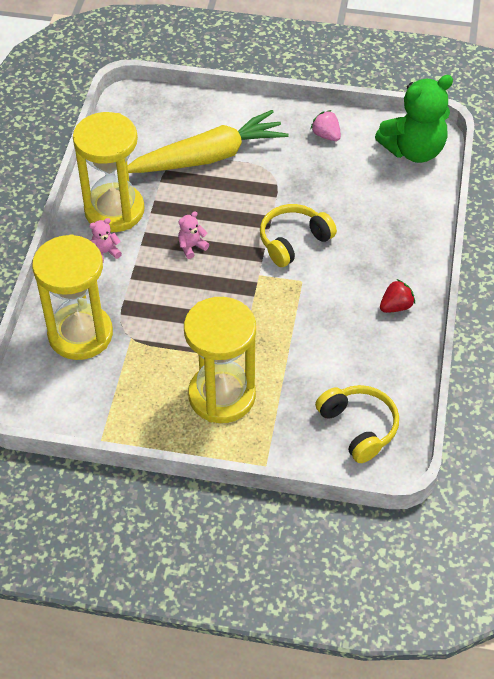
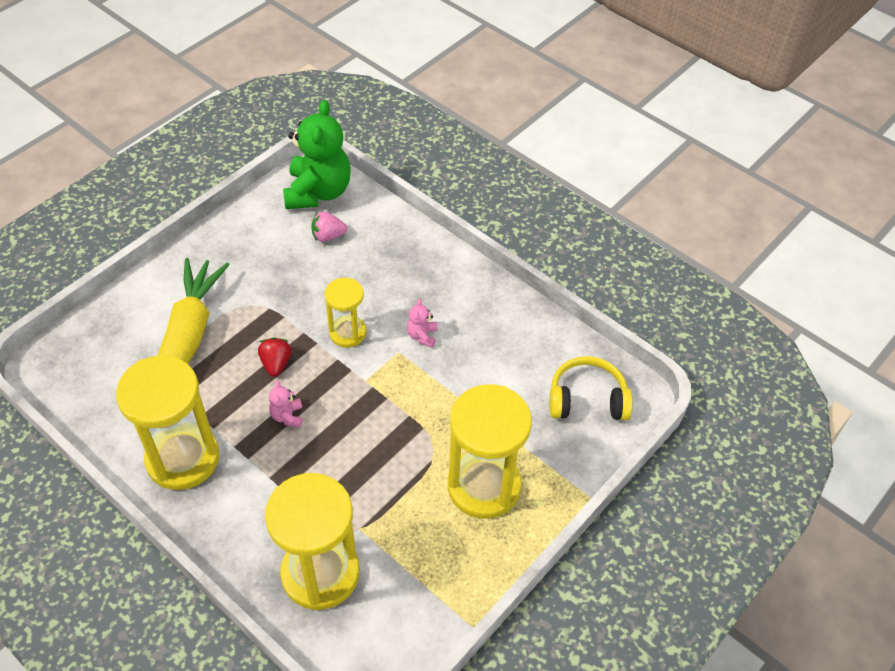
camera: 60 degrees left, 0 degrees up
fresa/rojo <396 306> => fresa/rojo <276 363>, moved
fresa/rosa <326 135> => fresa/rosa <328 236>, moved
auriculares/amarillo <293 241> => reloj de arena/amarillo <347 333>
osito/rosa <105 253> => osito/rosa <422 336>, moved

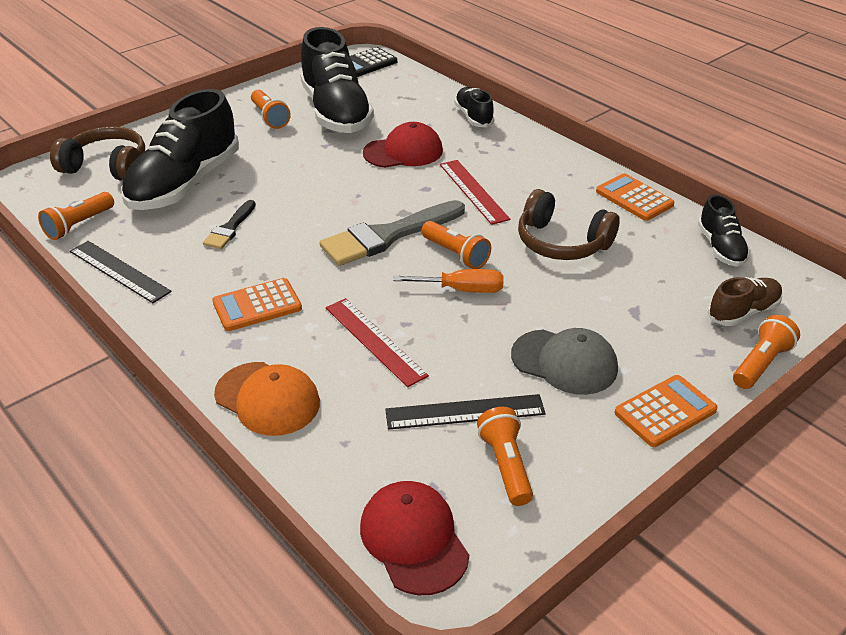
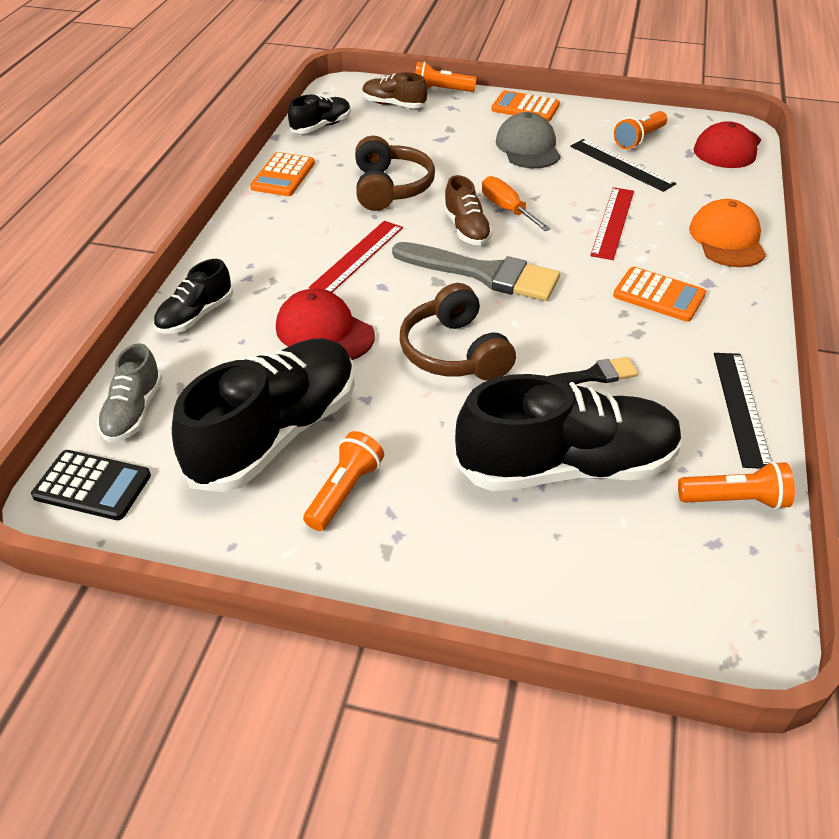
camera: 125 degrees left, 5 degrees up
nothing => zapato/gris <133 411>
auriculares/marrón <107 167> => auriculares/marrón <454 352>, moved
lámpara de mano/naranja <455 254> => zapato/marrón <466 229>

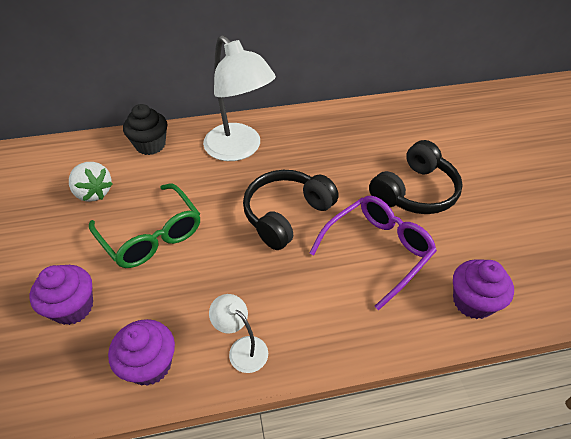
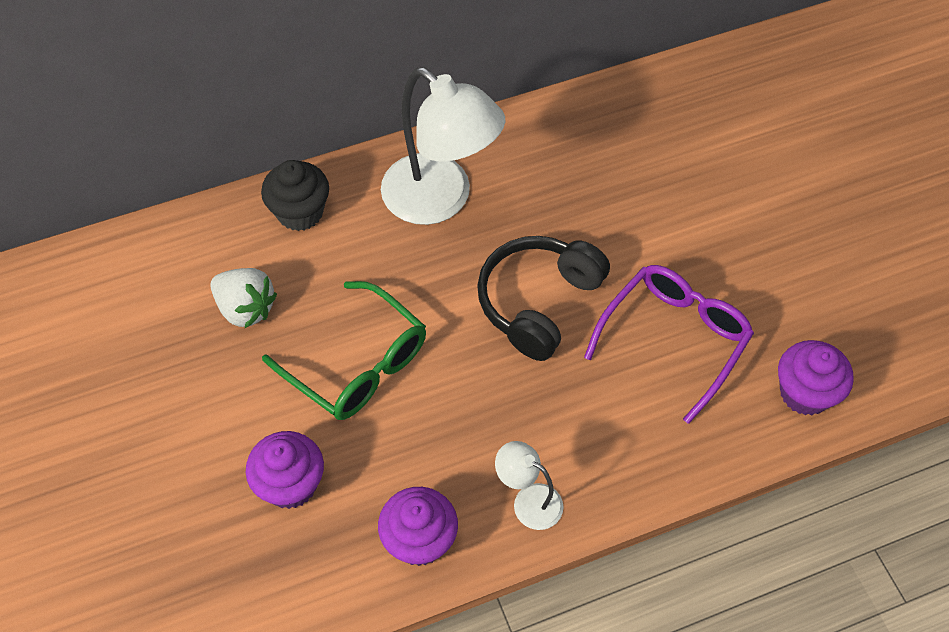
camera: 10 degrees left, 10 degrees up
auriculares/negro <415 192> => nothing

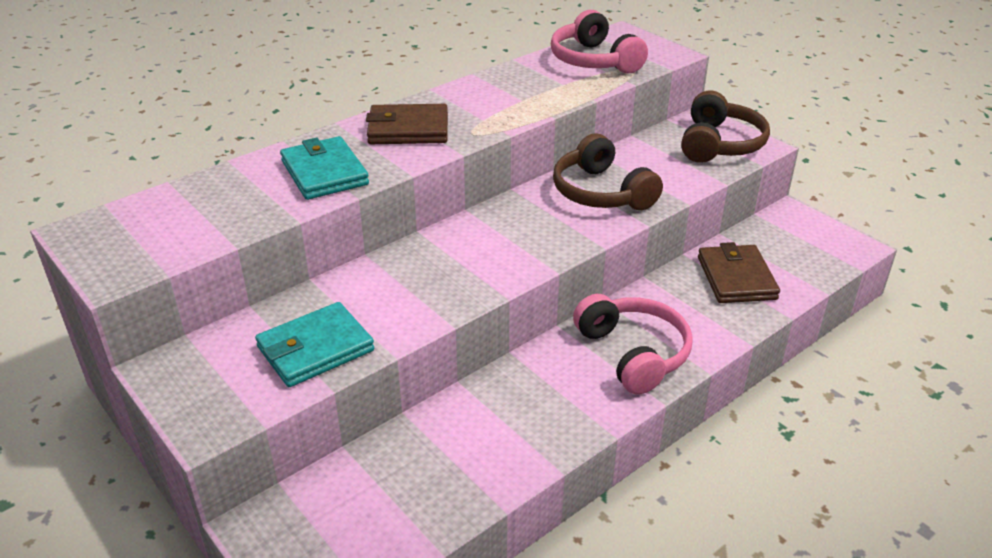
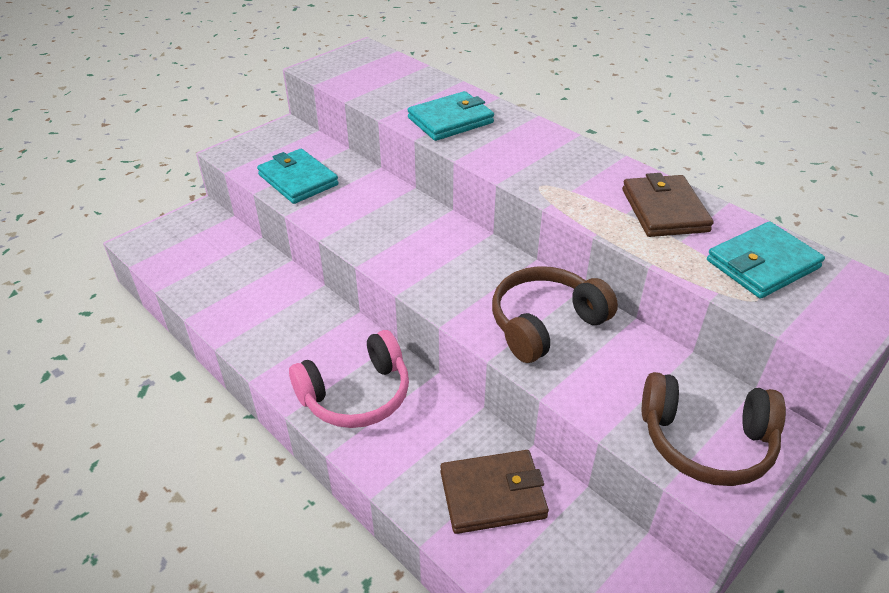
camera: 85 degrees right, 5 degrees up
cartera/marrón <408 129> => cartera/marrón <664 210>, moved
auriculares/rosa <594 60> => cartera/turquesa <762 264>

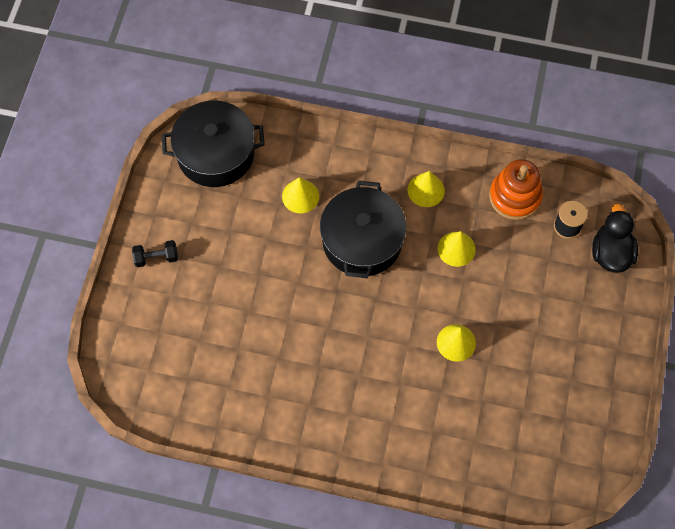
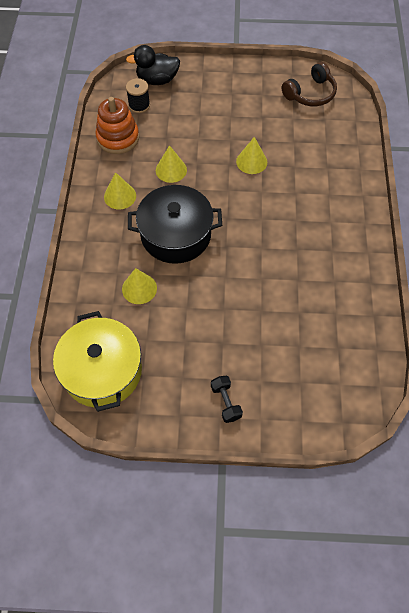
camera: 100 degrees left, 5 degrees down
olla/negro <215 154> => olla/amarillo <102 371>
nothing => auriculares/marrón <310 94>

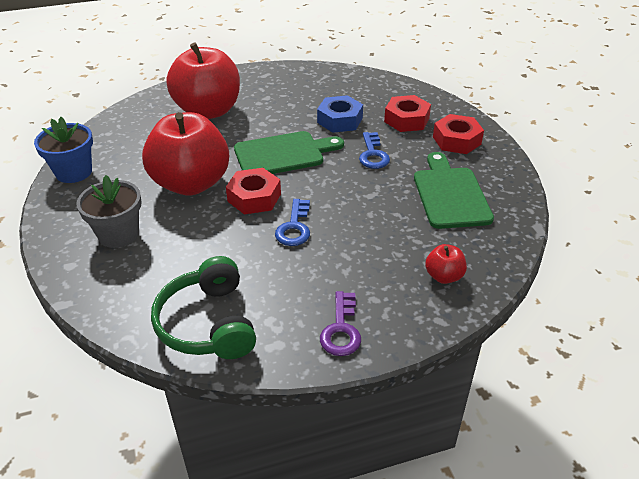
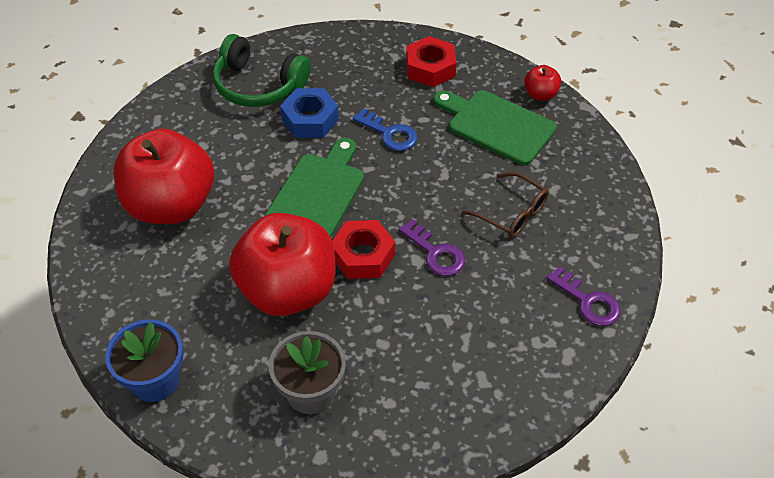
camera: 50 degrees left, 10 degrees up
auriculares/verde <207 323> => auriculares/verde <258 85>, moved
llave/azul <294 227> => llave/morado <435 253>
nothing => gafas/marrón <511 213>
manzana/rojo <444 276> => manzana/rojo <540 94>, moved
tuerca/rojo <406 120> => nothing

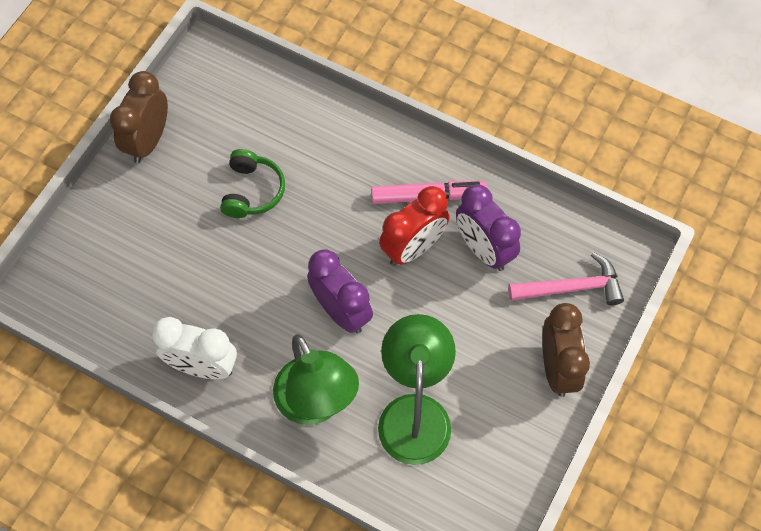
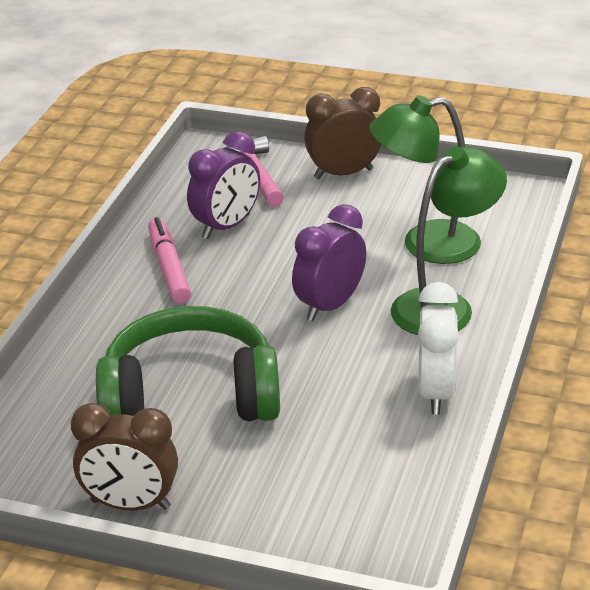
camera: 100 degrees left, 30 degrees down
auriculares/verde <252 191> => auriculares/verde <190 396>, x2.04
despertador/rojo <413 248> => nothing

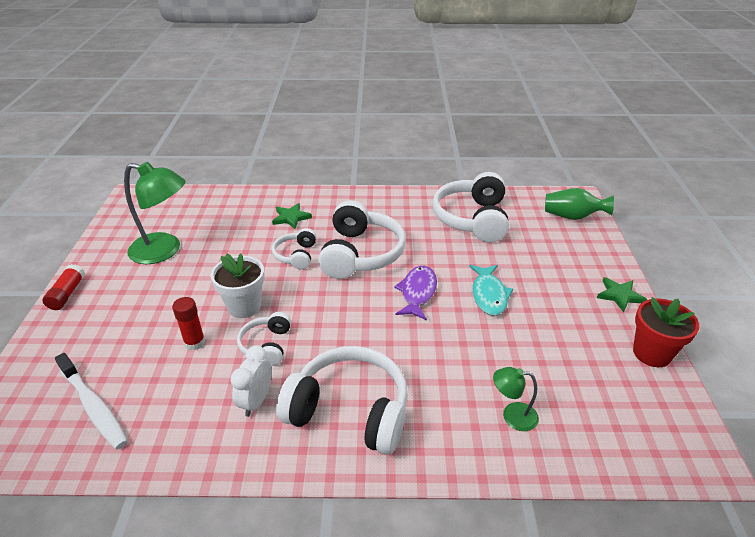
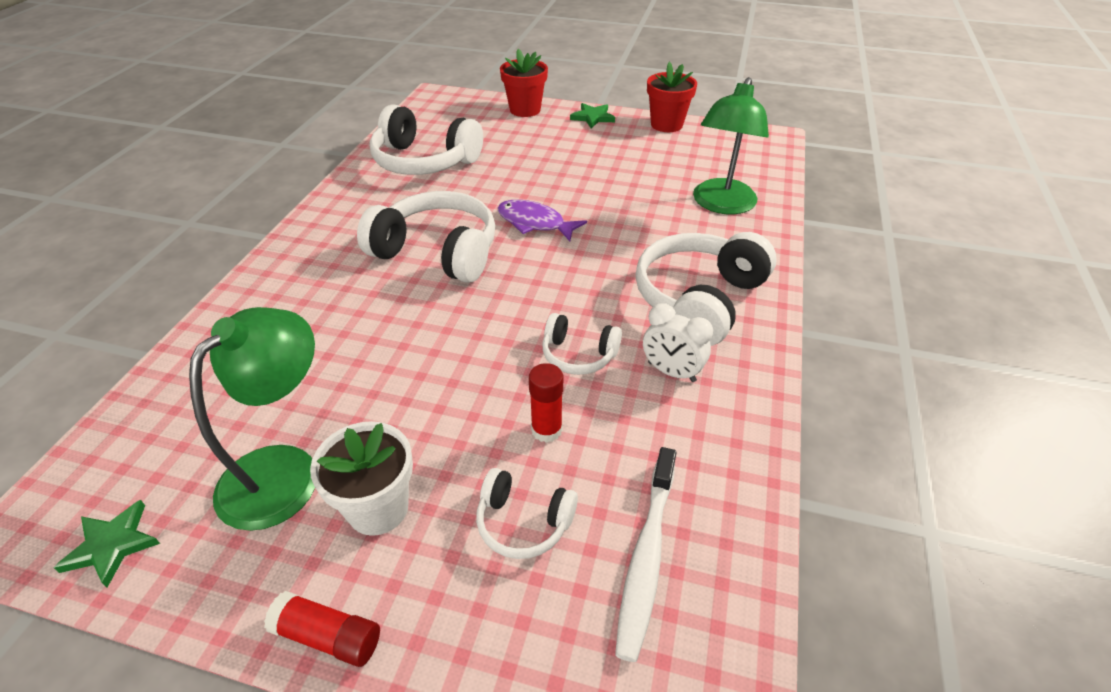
camera: 75 degrees left, 5 degrees up
estrella/verde <291 217> => estrella/verde <112 545>, moved
maceta/blanco <244 306> => maceta/blanco <378 508>, moved
auriculares/blanco <296 255> => auriculares/blanco <523 522>, moved
nothing => maceta/rojo <525 110>
cepillo de dientes/blanco <93 406> => cepillo de dientes/blanco <646 556>, 135 degrees clockwise
lámpara/verde <512 416> => lámpara/verde <721 205>, x1.97
pez/turquesa <489 295> => nothing
florero/verde <572 216> => nothing

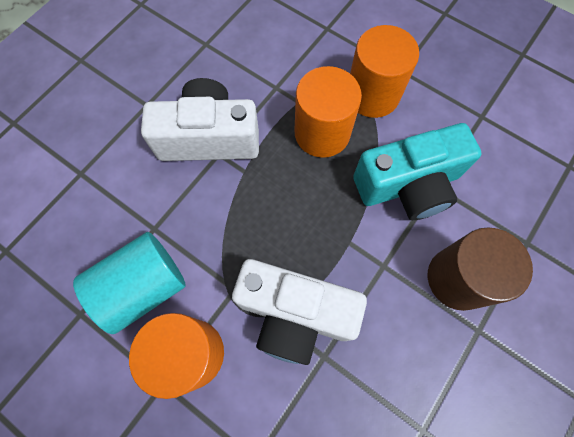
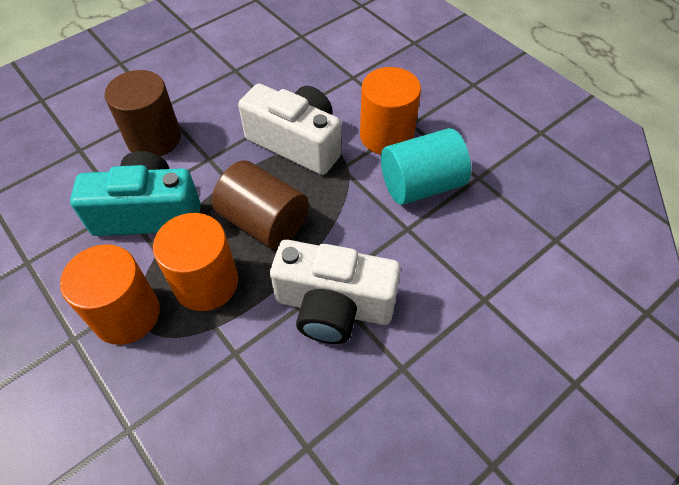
camera: 165 degrees left, 15 degrees down
nothing => cilindro/marrón <264 222>

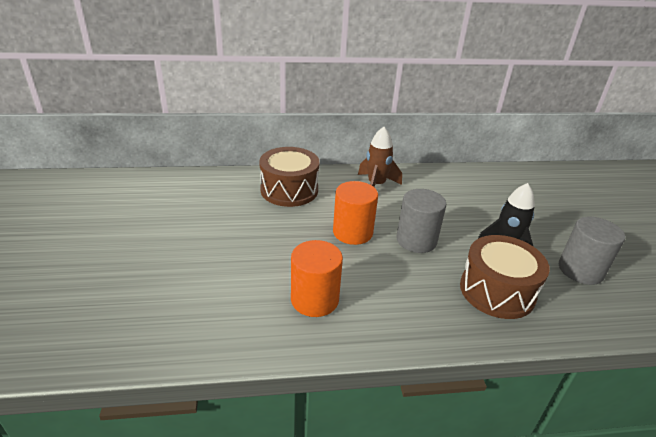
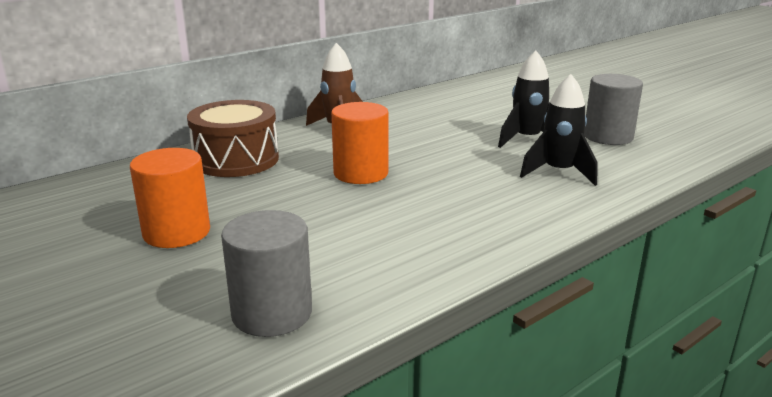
camera: 30 degrees left, 10 degrees down
cilindro/naranja <314 299> => cilindro/naranja <176 232>, moved
cilindro/gris <416 240> => cilindro/gris <272 313>, moved
tambor/marrón <497 291> => cohete/negro <558 172>

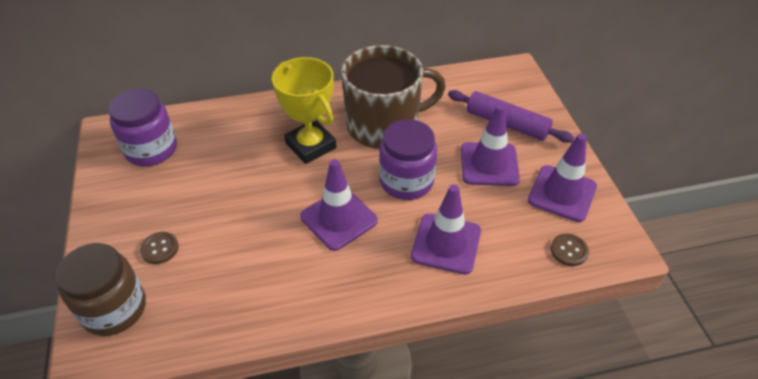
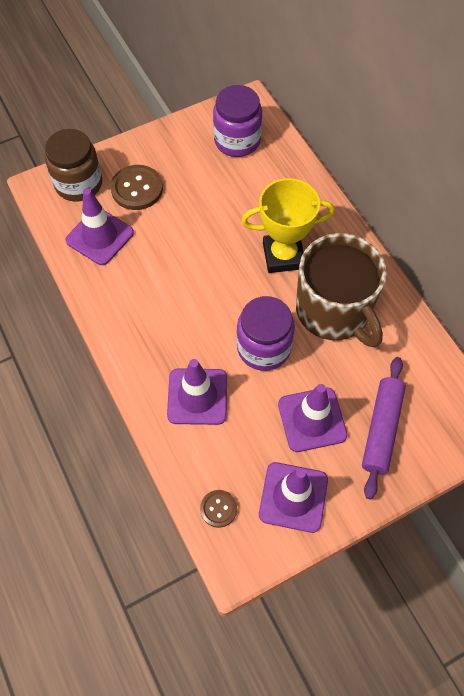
camera: 75 degrees right, 15 degrees up
cono de tráfico/morado <339 219> => cono de tráfico/morado <100 236>, moved
botón/marrón <160 249> => botón/marrón <137 189>, x1.74
trofeo/amarillo <311 145> => trofeo/amarillo <283 256>, 45 degrees clockwise

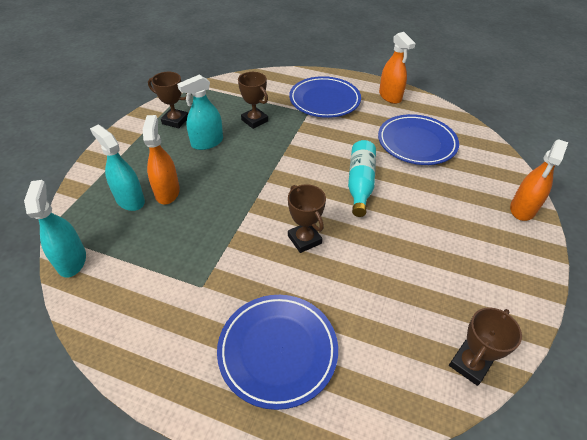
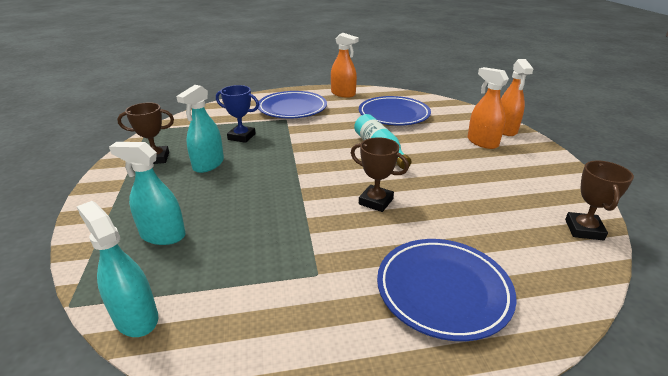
camera: 30 degrees left, 15 degrees down
trofeo/marrón <254 120> => trofeo/azul <241 137>
pulverizador/naranja <167 192> => pulverizador/naranja <482 142>, moved

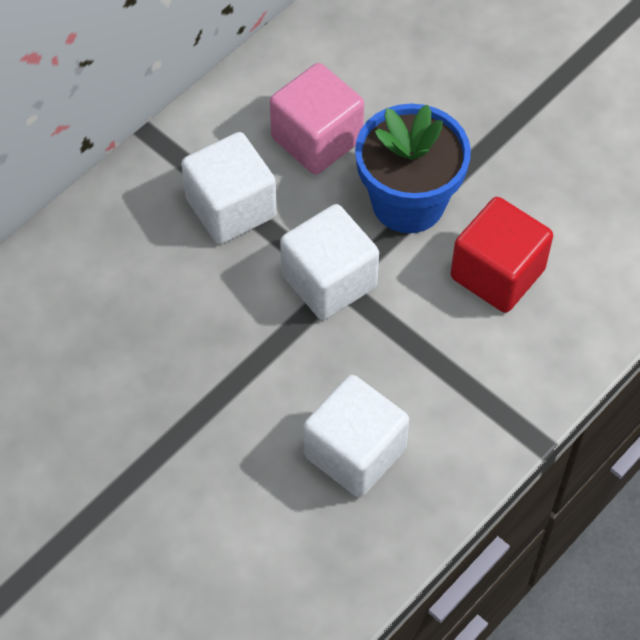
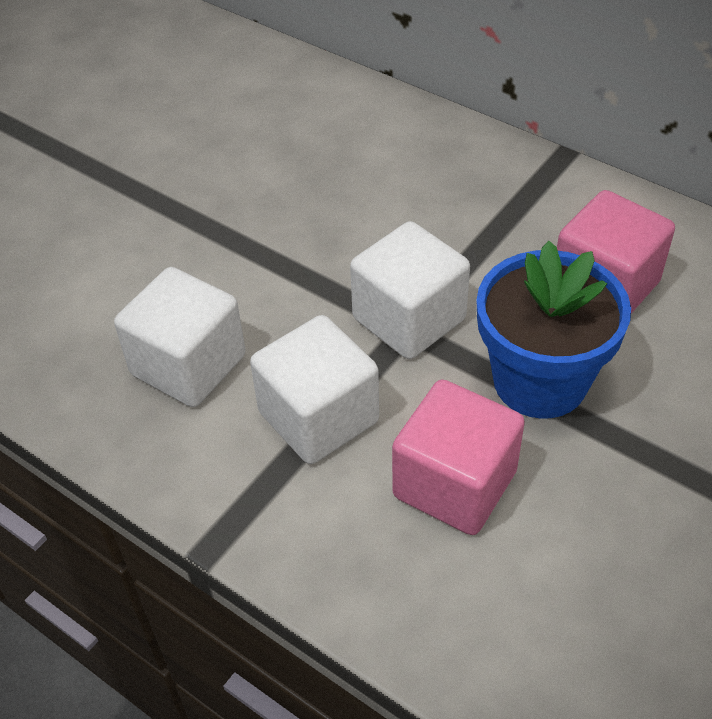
camera: 85 degrees right, 10 degrees down
cubo/blanco <231 208> => cubo/blanco <318 417>, moved
cubo/rojo <497 274> => cubo/rosa <454 484>

